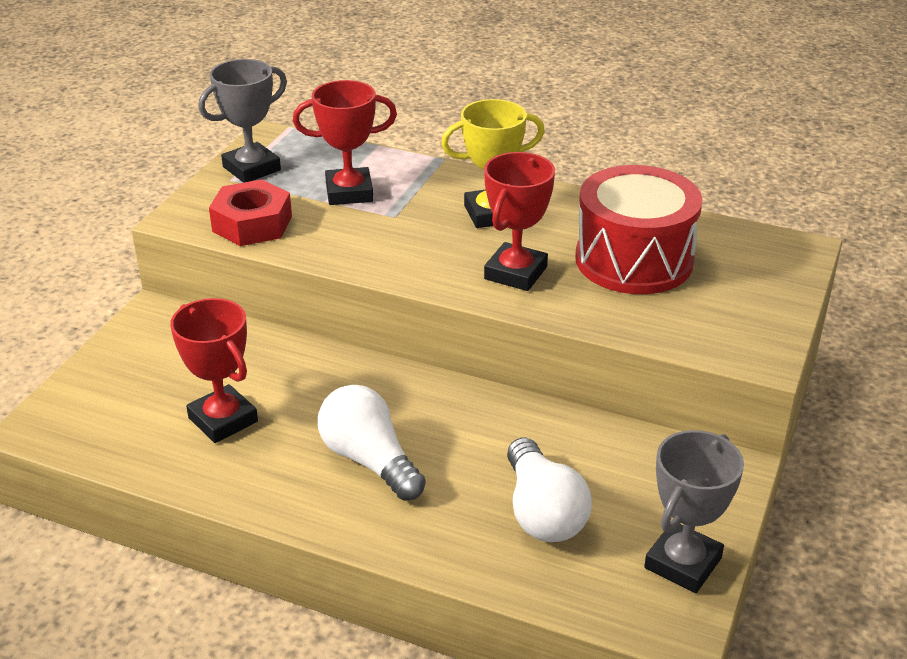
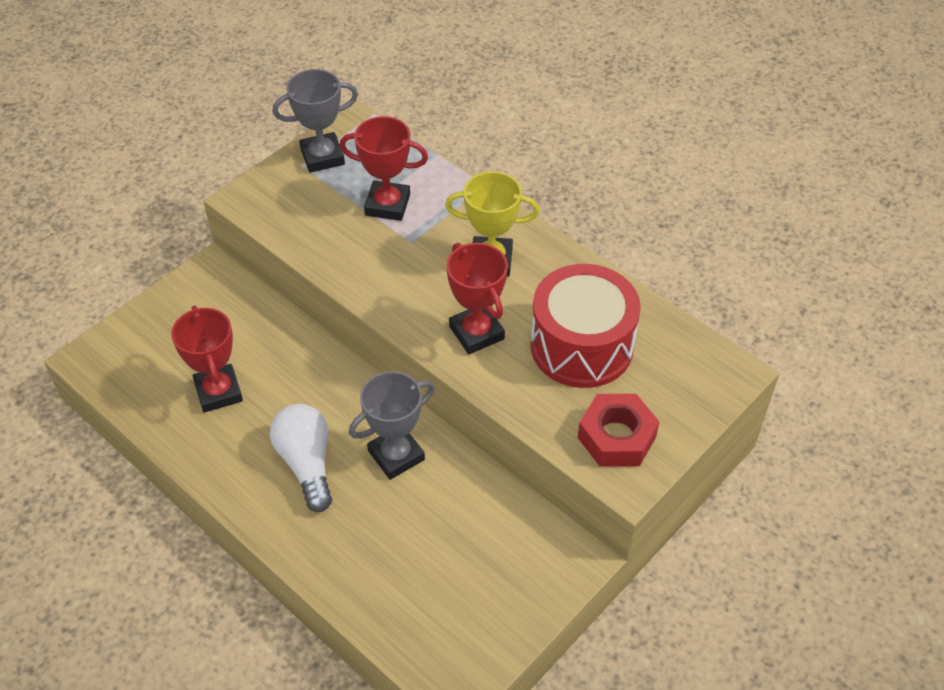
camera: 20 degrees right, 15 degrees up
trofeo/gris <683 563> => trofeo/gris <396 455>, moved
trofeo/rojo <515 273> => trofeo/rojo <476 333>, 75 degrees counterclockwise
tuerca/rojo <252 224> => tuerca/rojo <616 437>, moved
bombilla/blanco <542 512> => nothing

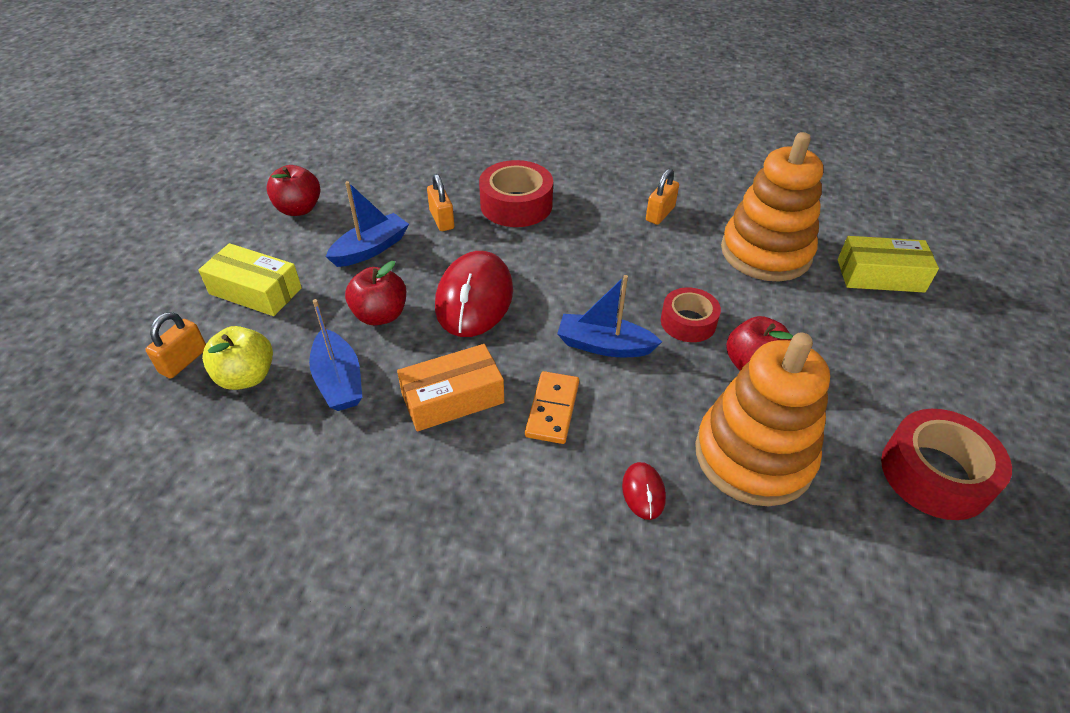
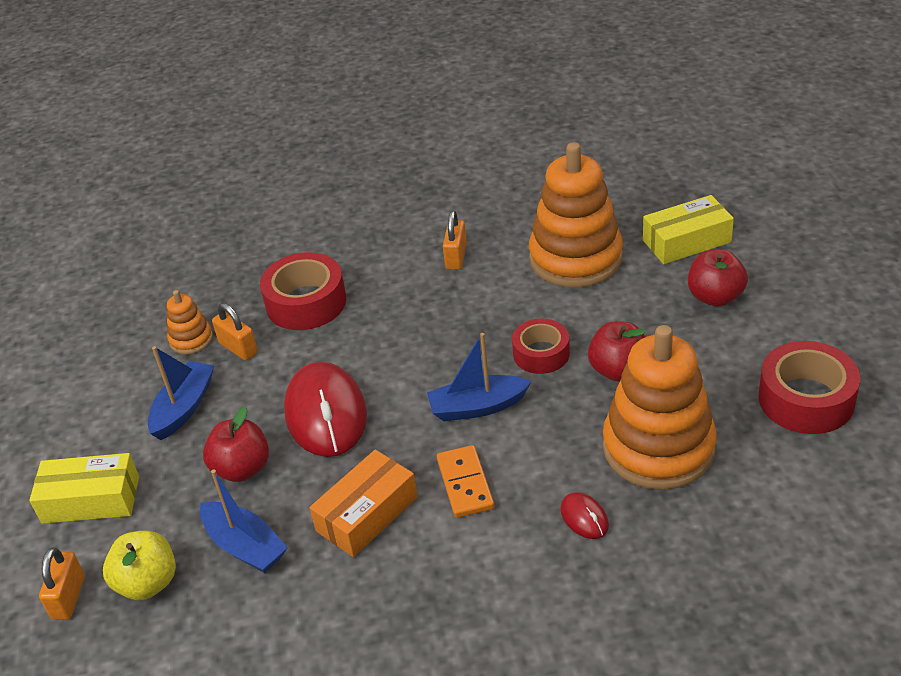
camera: 20 degrees left, 5 degrees down
nothing => juguete apilable/naranja <191 339>
manzana/rojo <299 209> => manzana/rojo <715 297>, moved

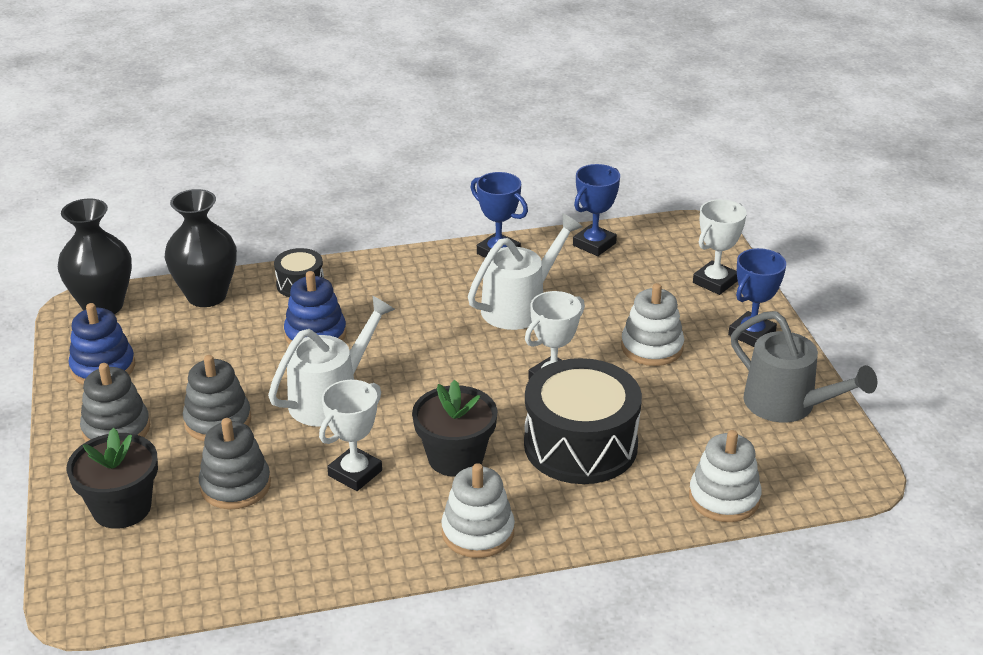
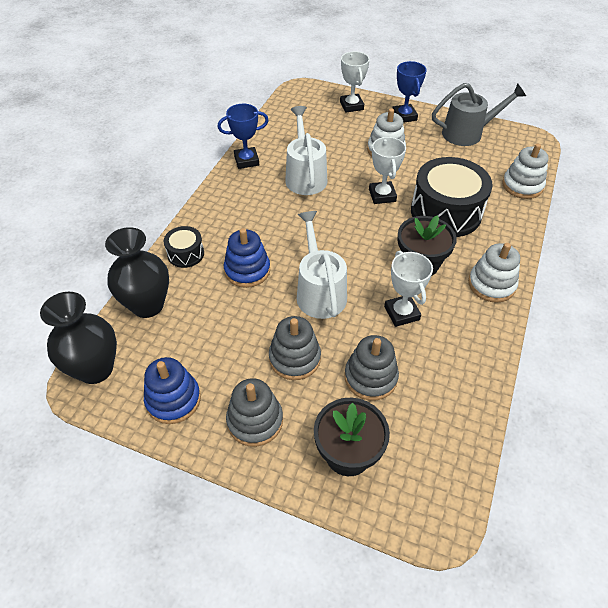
camera: 55 degrees left, 15 degrees up
trofeo/azul <594 244> => nothing

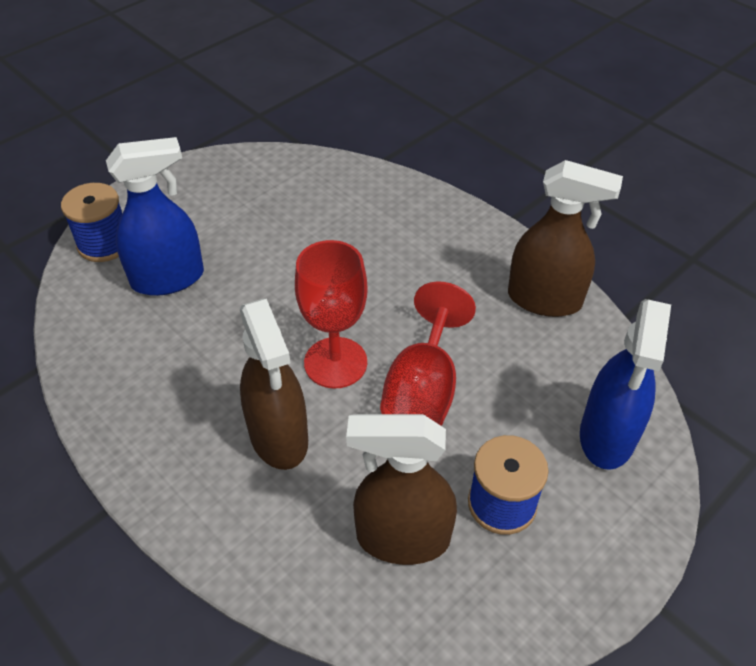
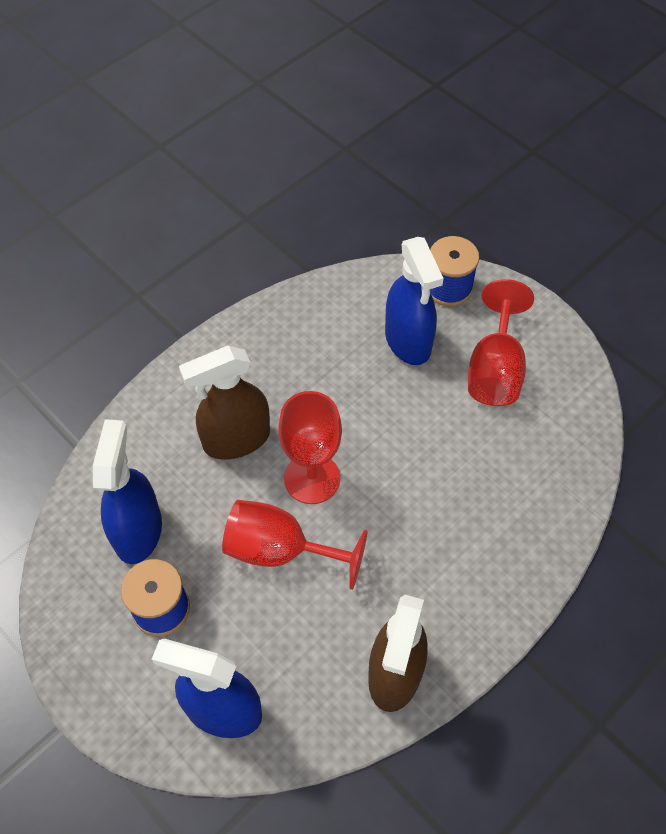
camera: 90 degrees right, 10 degrees up
pulverizador/marrón <402 538> => pulverizador/azul <138 530>
nothing => copa/rojo <495 369>

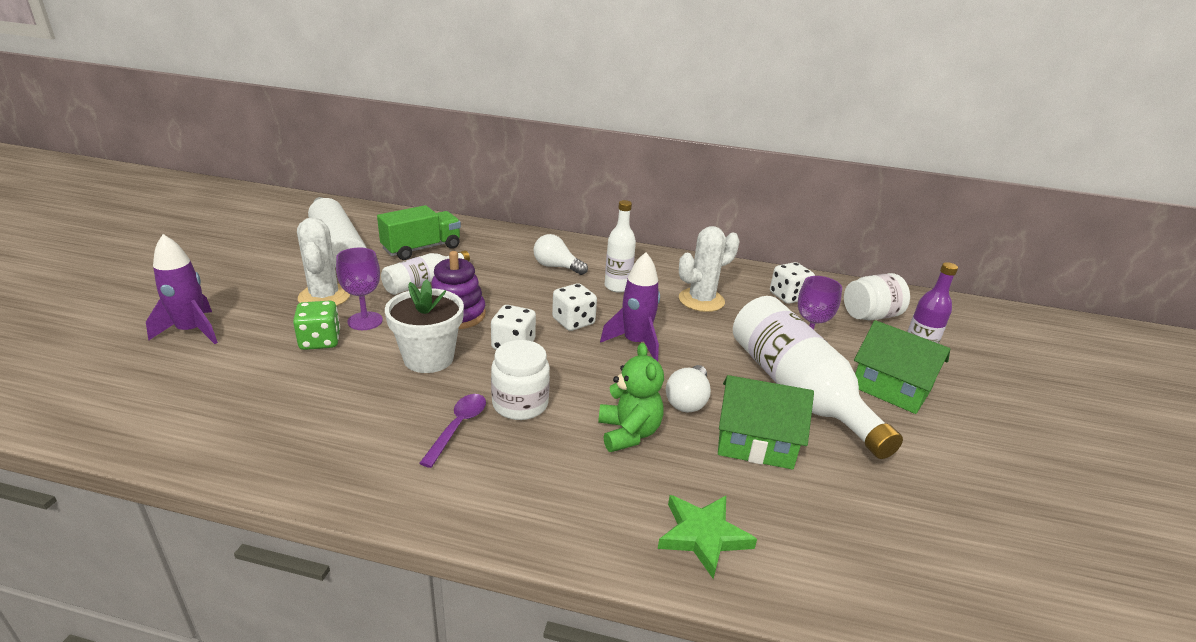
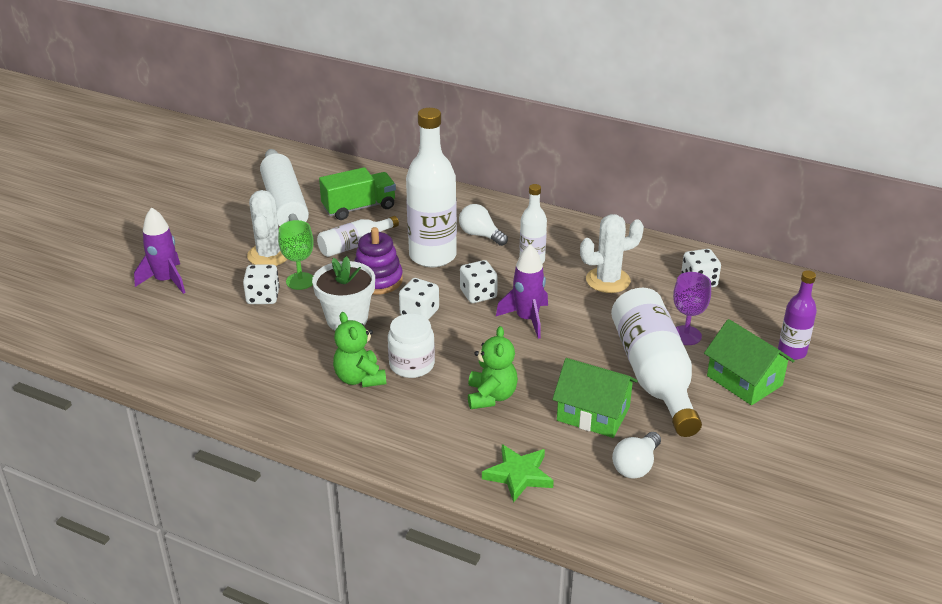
camera: 15 degrees right, 5 degrees up
dado/verde <320 341> => dado/blanco <263 297>
copa/morado <365 321> => copa/verde <300 281>
cuchara/morado <458 427> => osito/verde <359 378>
nothing => botella/blanco <432 256>
bombilla/blanco <688 400> => bombilla/blanco <636 466>, moved
tarro/blanco <870 316> => nothing

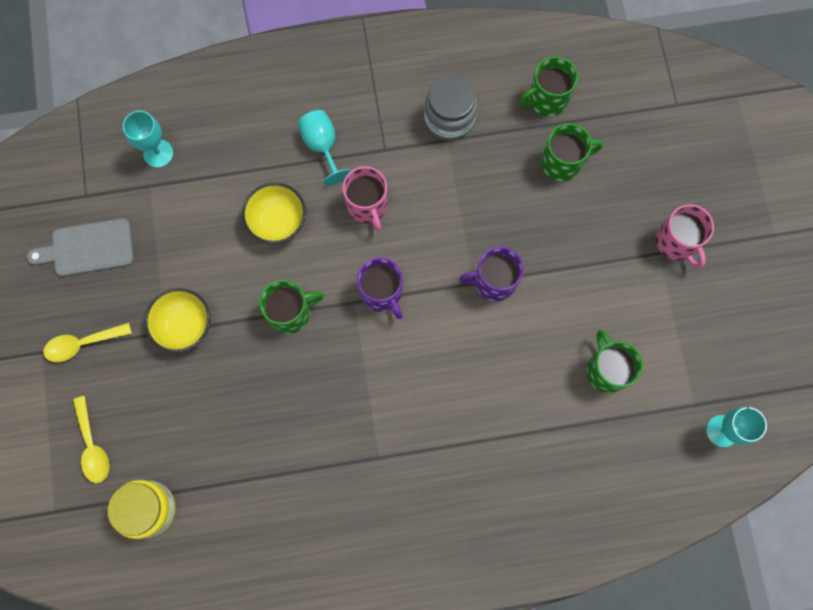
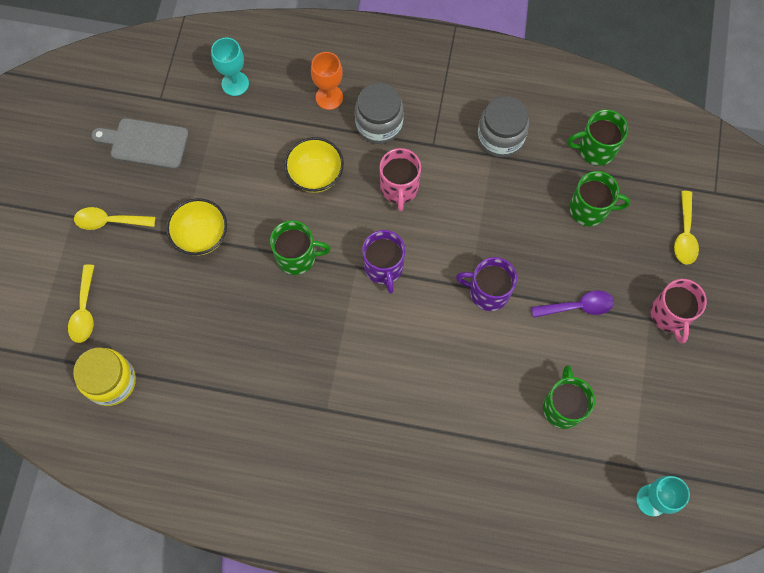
camera: 20 degrees right, 5 degrees down
nothing => copa/naranja <329 97>
copa/turquesa <322 146> => tarro/gris <379 124>
nothing => cuchara/morado <577 307>
nothing => cuchara/amarillo <684 234>

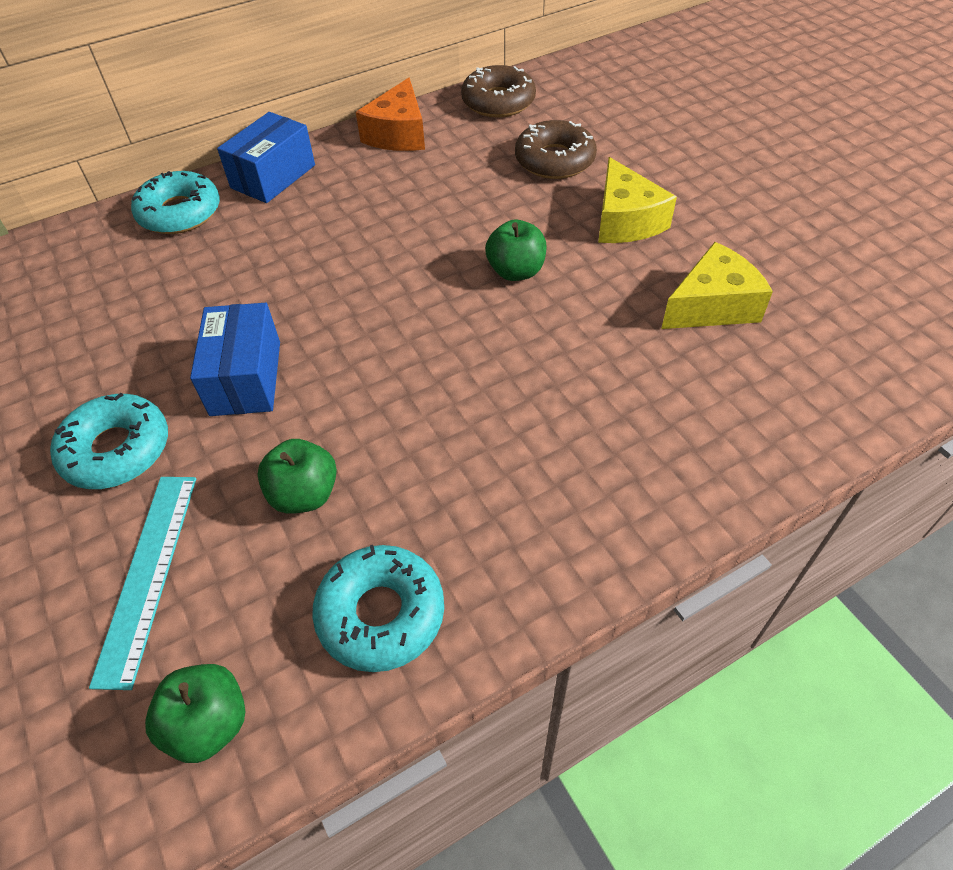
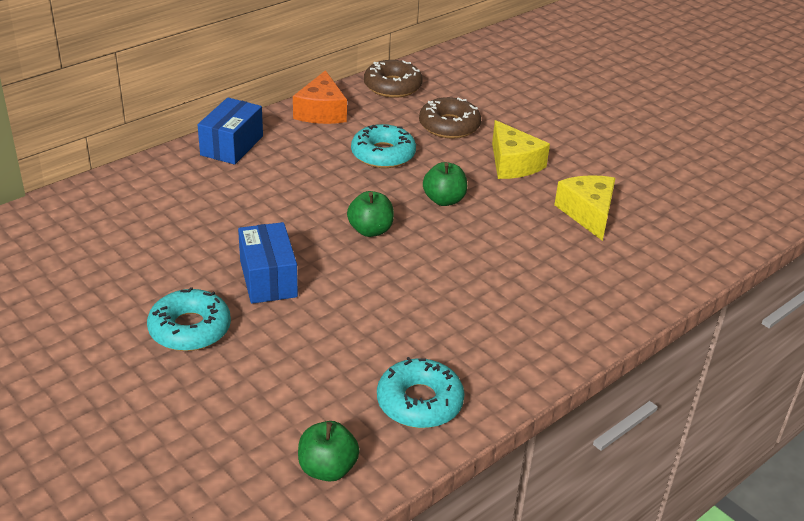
camera: 15 degrees left, 15 degrees down
manzana/verde <304 494> => manzana/verde <370 230>, moved
rosquilla/turquesa <180 213> => rosquilla/turquesa <383 154>, moved
queso/amarillo <712 305> => queso/amarillo <588 213>, 60 degrees counterclockwise
regla/turquesa <147 574> => nothing

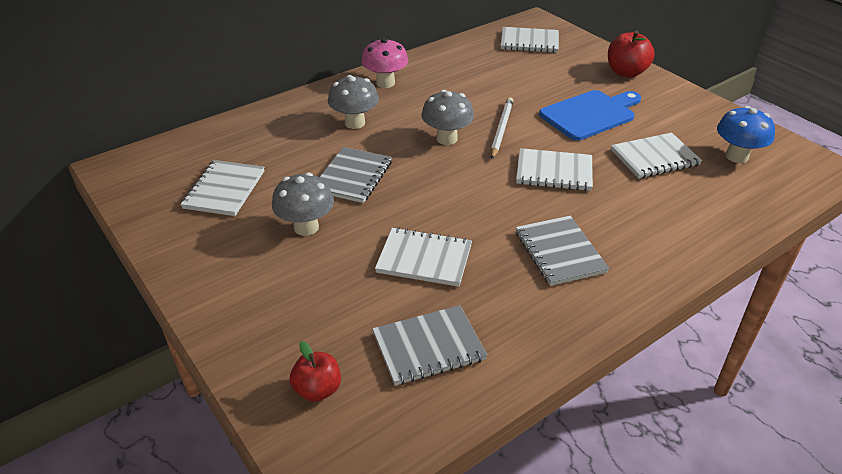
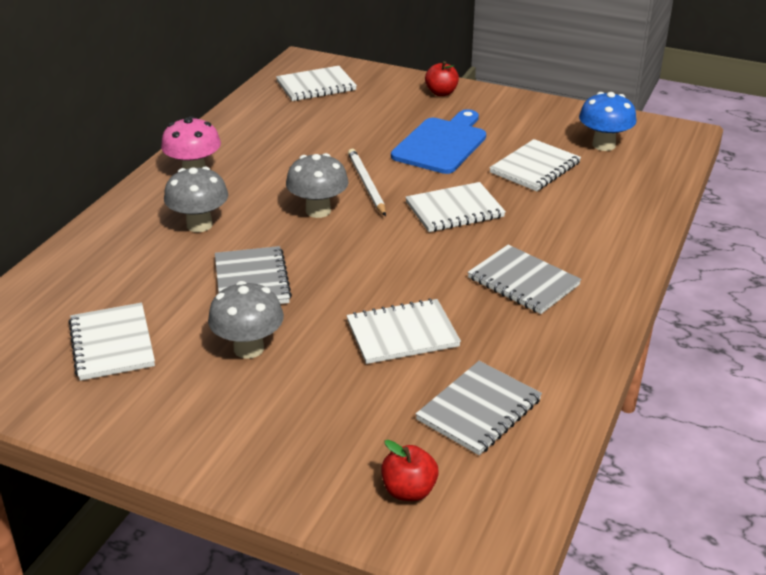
camera: 30 degrees left, 5 degrees down
manzana/rojo <626 72> => manzana/rojo <441 93>, x0.66

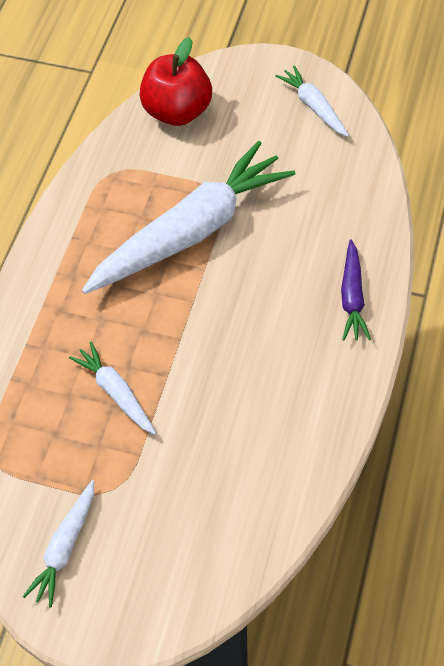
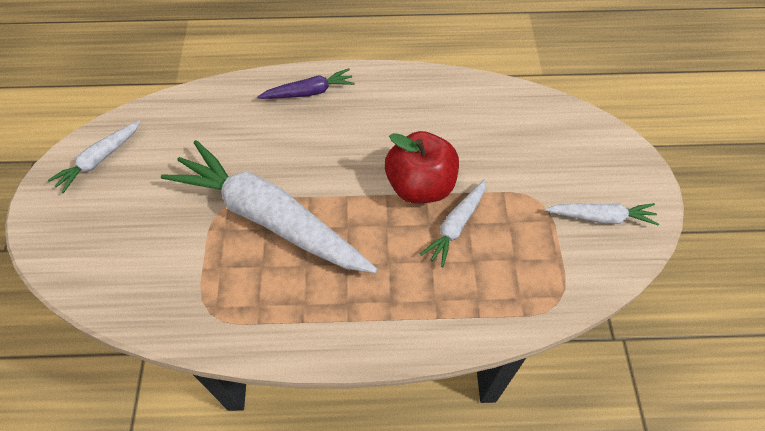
camera: 110 degrees left, 0 degrees up
manzana/rojo <177 111> => manzana/rojo <420 186>, moved

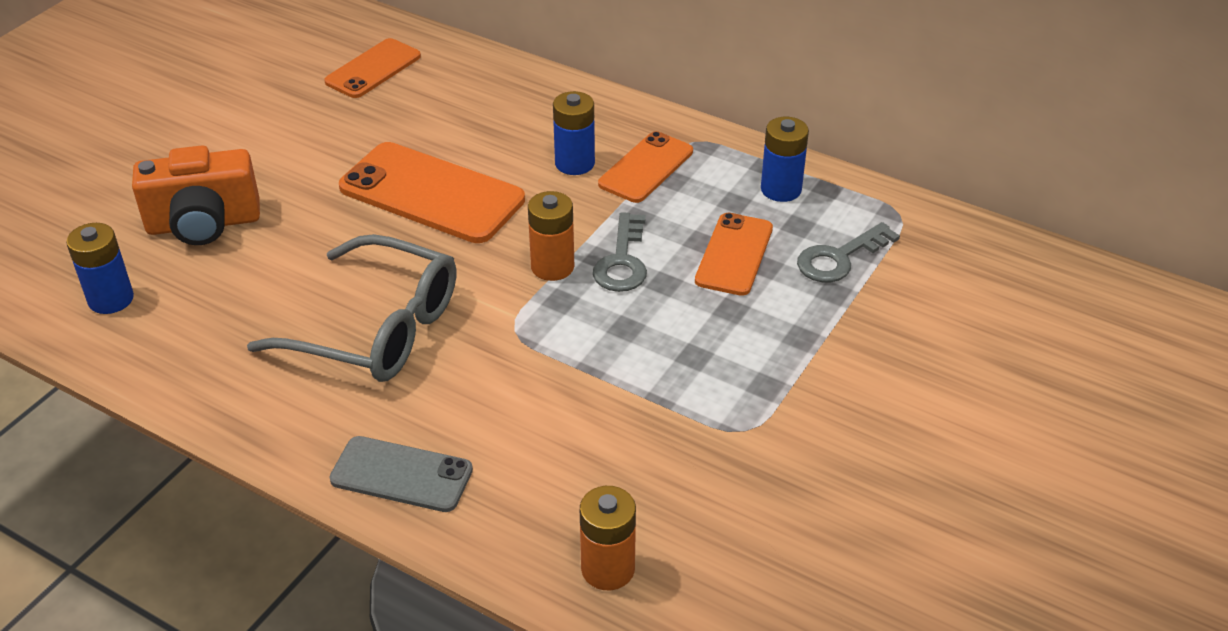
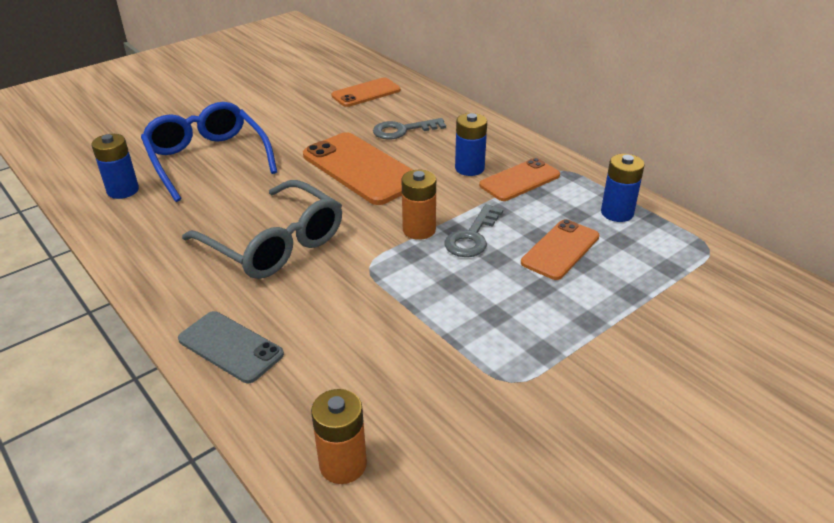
camera: 20 degrees right, 5 degrees down
cámara/naranja <204 224> => gafas/azul <207 159>
llave/gris <839 258> => llave/gris <403 130>, moved

